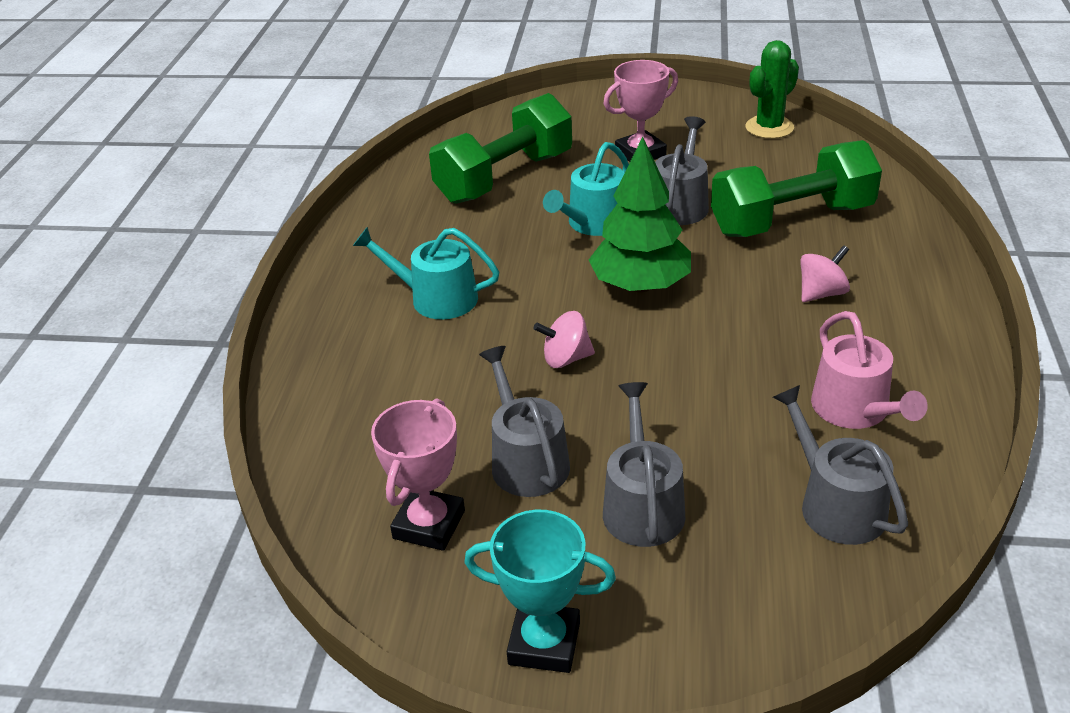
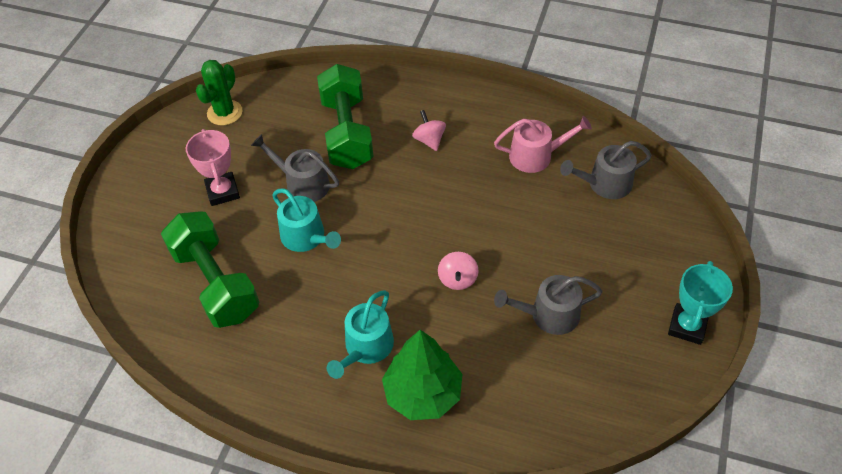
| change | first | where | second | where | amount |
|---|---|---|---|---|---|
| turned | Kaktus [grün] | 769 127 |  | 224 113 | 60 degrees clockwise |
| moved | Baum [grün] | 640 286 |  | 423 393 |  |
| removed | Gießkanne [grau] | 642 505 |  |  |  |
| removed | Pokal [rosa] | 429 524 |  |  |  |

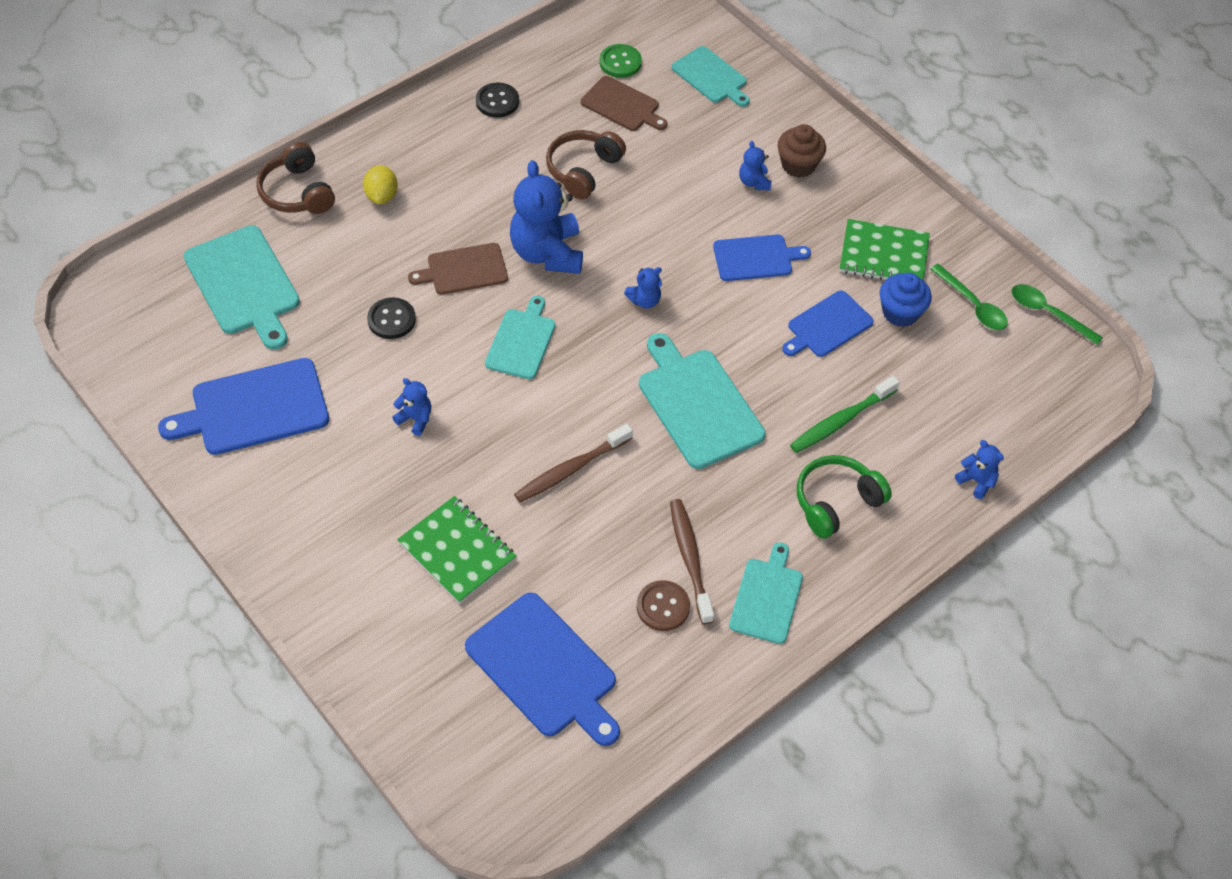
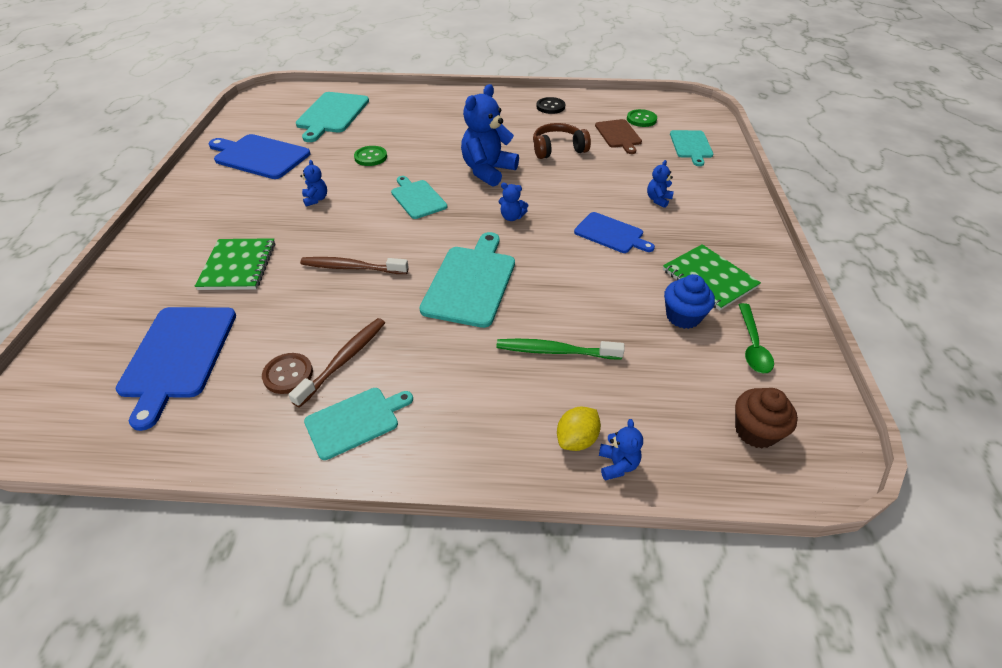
| change | first | where | second | where | amount |
|---|---|---|---|---|---|
| moved | Muffin [braun] | 798 165 |  | 755 431 |  |
| removed | Kopfhörer [braun] | 297 192 |  |  |  |
| moved | Zitrone [gelb] | 382 196 |  | 576 439 |  |
| removed | Schneidebrett [braun] | 464 270 |  |  |  |
| removed | Löffel [grün] | 1048 313 |  |  |  |
| removed | Schneidebrett [blau] | 827 326 |  |  |  |
| turned | Schneidebrett [türkis] | 521 341 |  | 417 198 | 90 degrees counterclockwise |
| recoloured | Knopf [schwarz] | 391 319 | Knopf [grün] | 370 157 |  |
| removed | Kopfhörer [grün] | 836 502 |  |  |  |

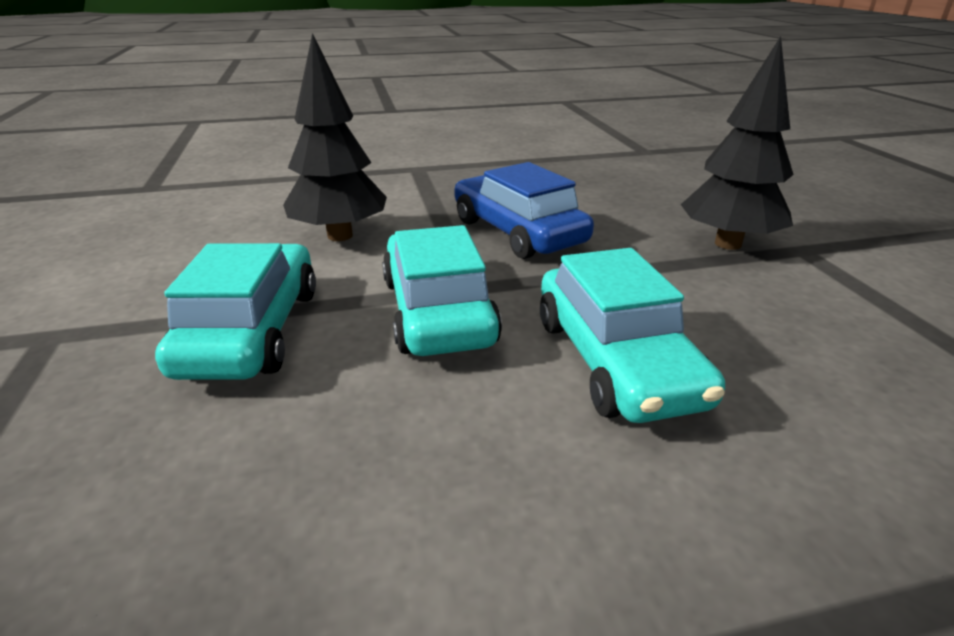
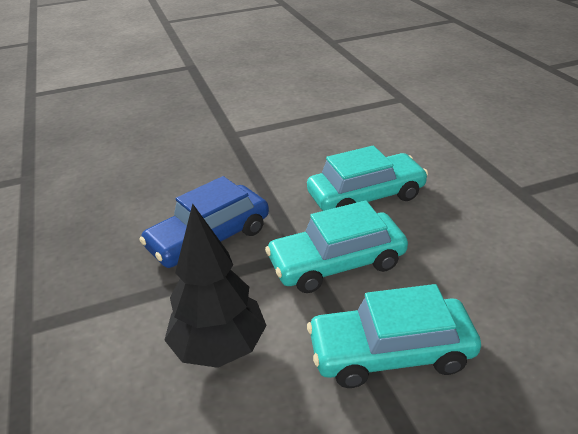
| change | first | where | second | where | amount |
|---|---|---|---|---|---|
| removed | Baum [schwarz] | 728 244 |  |  |  |

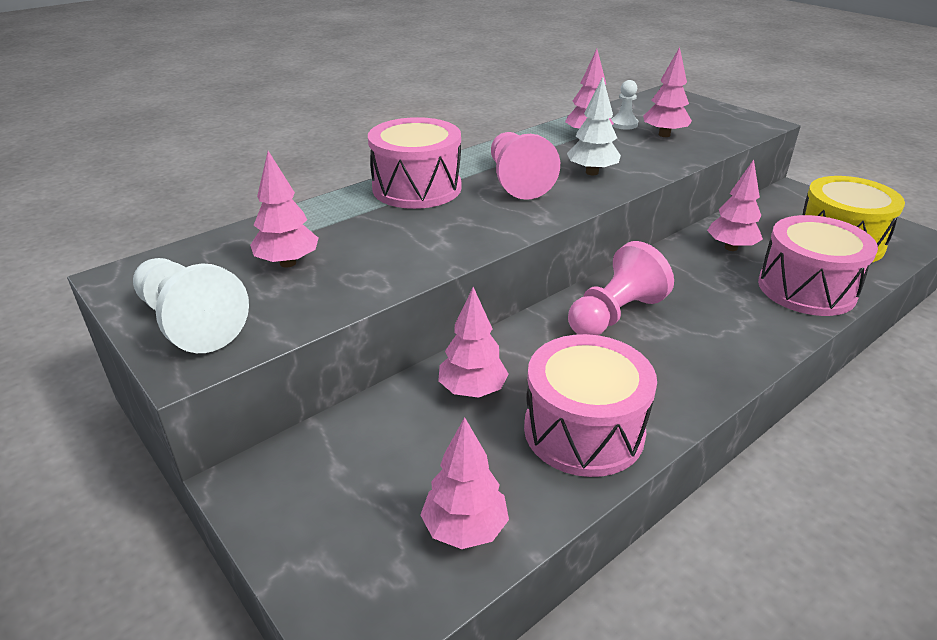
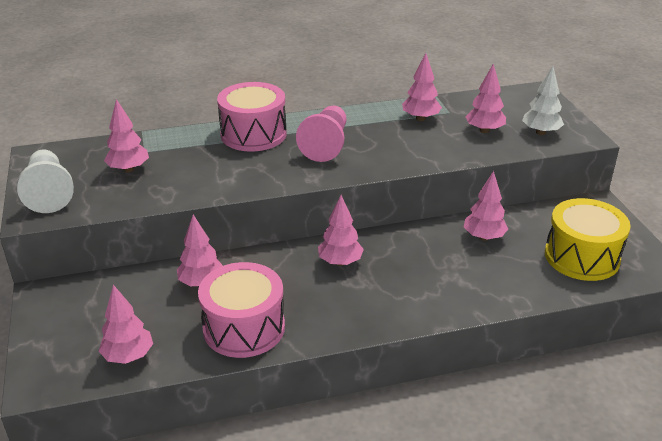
| change | first | where | second | where | amount |
|---|---|---|---|---|---|
| moved | Baum [weiß] | 592 172 |  | 541 132 |  |
| removed | Bauer [weiß] | 624 124 |  |  |  |
| removed | Trommel [rosa] | 806 289 |  |  |  |
| replaced | Bauer [rosa] | 614 315 | Baum [rosa] | 340 262 |  |

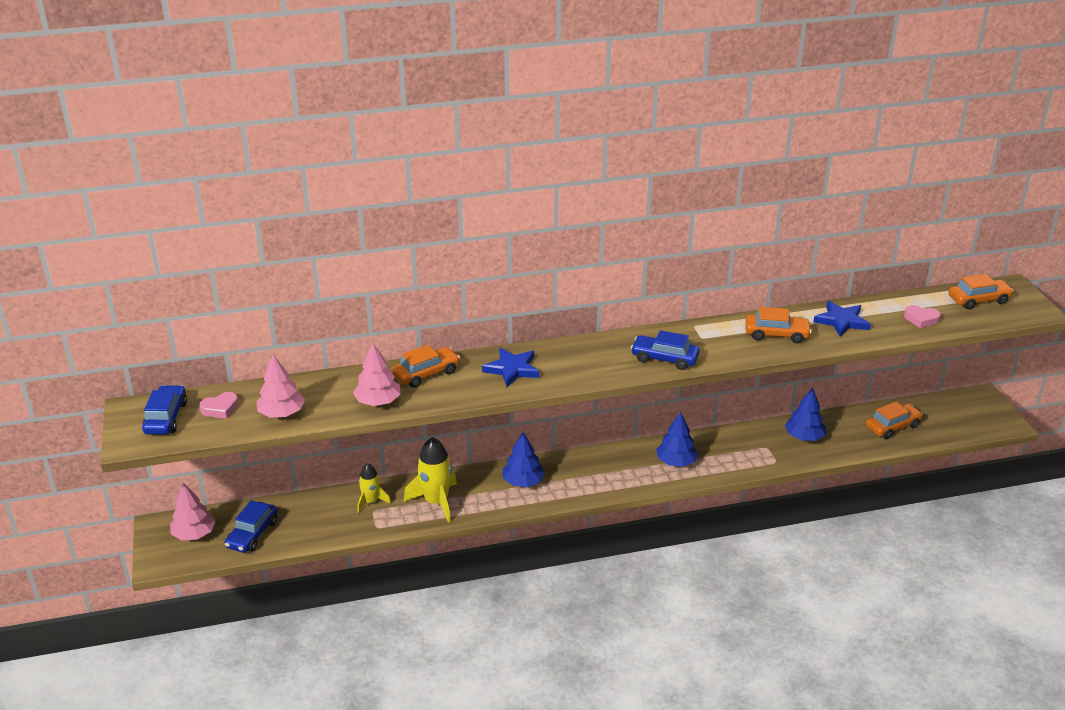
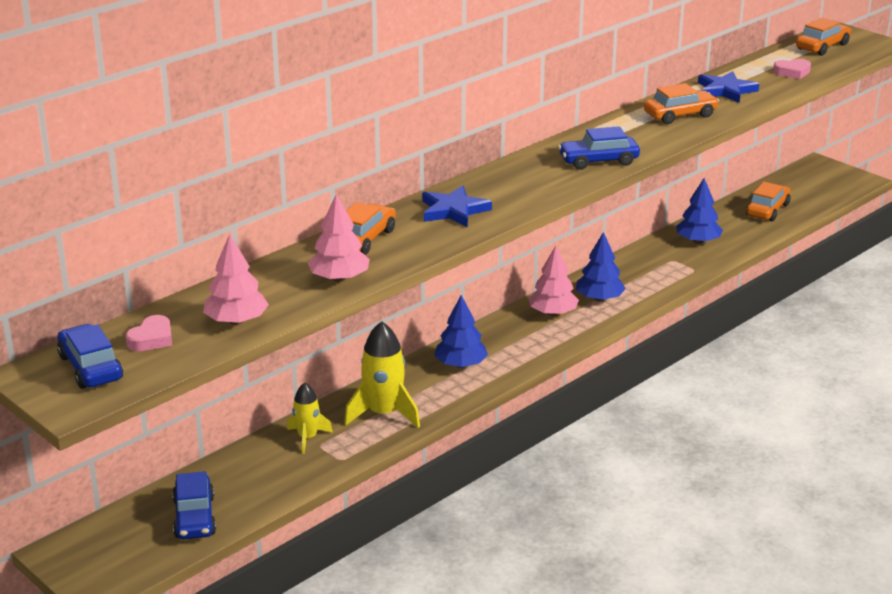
| change | first | where | second | where | amount |
|---|---|---|---|---|---|
| moved | Baum [rosa] | 194 534 |  | 552 313 |  |

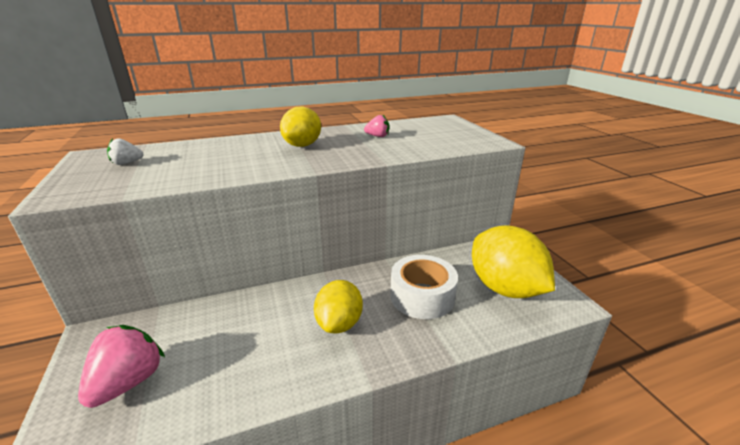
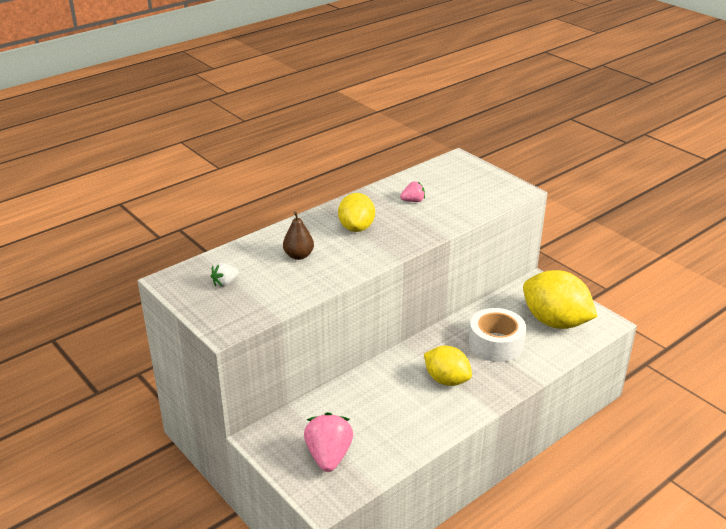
| change | first | where | second | where | amount |
|---|---|---|---|---|---|
| turned | Zitrone [gelb] | 339 323 |  | 446 380 | 45 degrees counterclockwise |
| added |  |  | Birne [braun] | 298 255 |  |

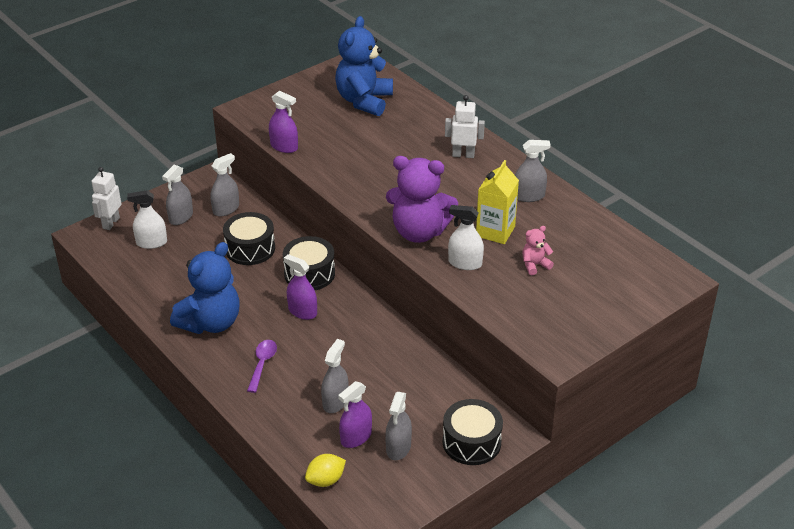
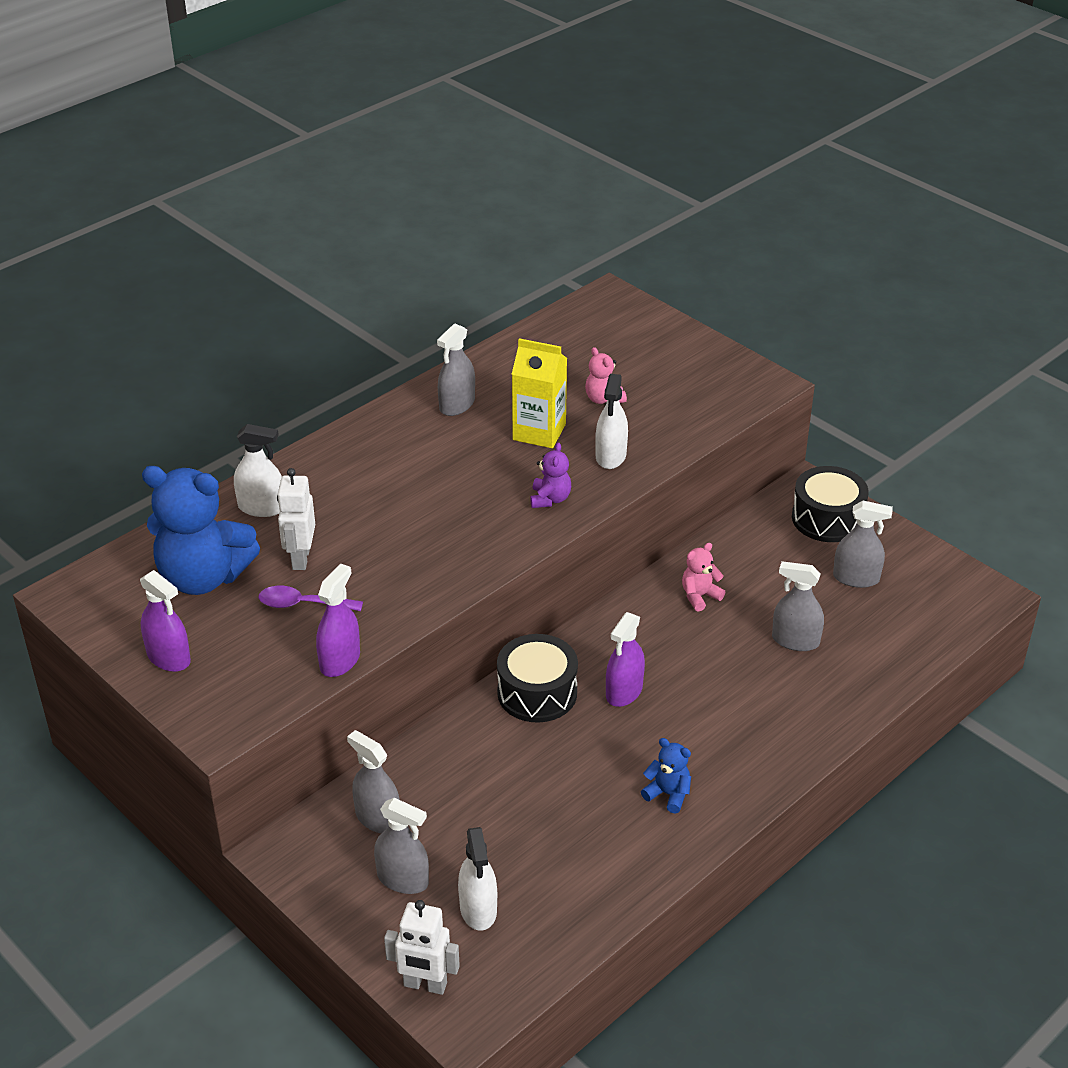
| change | first | where | second | where | amount |
|---|---|---|---|---|---|
| moved | Roboter [weiß] | 463 155 |  | 300 558 |  |
| turned | Sprühflasche [grau] | 528 196 |  | 457 405 | 135 degrees counterclockwise |
| resized | Teddybär [lila] | 419 232 |  | 550 499 | x0.44 |
| removed | Trommel [schwarz] | 250 248 |  |  |  |
| resized | Teddybär [blau] | 211 323 |  | 668 794 | x0.44 |
| moved | Löffel [lila] | 262 364 |  | 302 604 |  |
| moved | Sprühflasche [lila] | 356 437 |  | 169 657 |  |
| removed | Zitrone [gelb] | 325 480 |  |  |  |
| added |  |  | Sprühflasche [weiß] | 262 507 |  |
| added |  |  | Teddybär [rosa] | 699 596 |  |

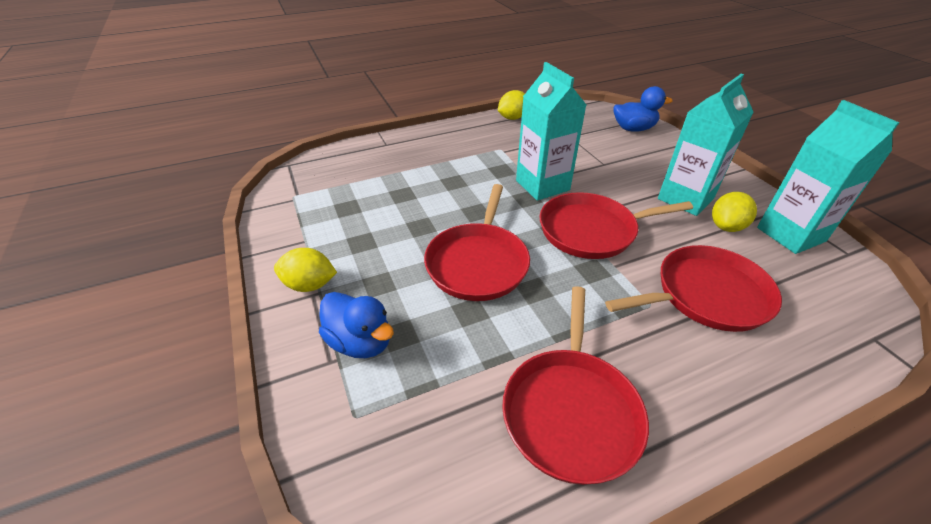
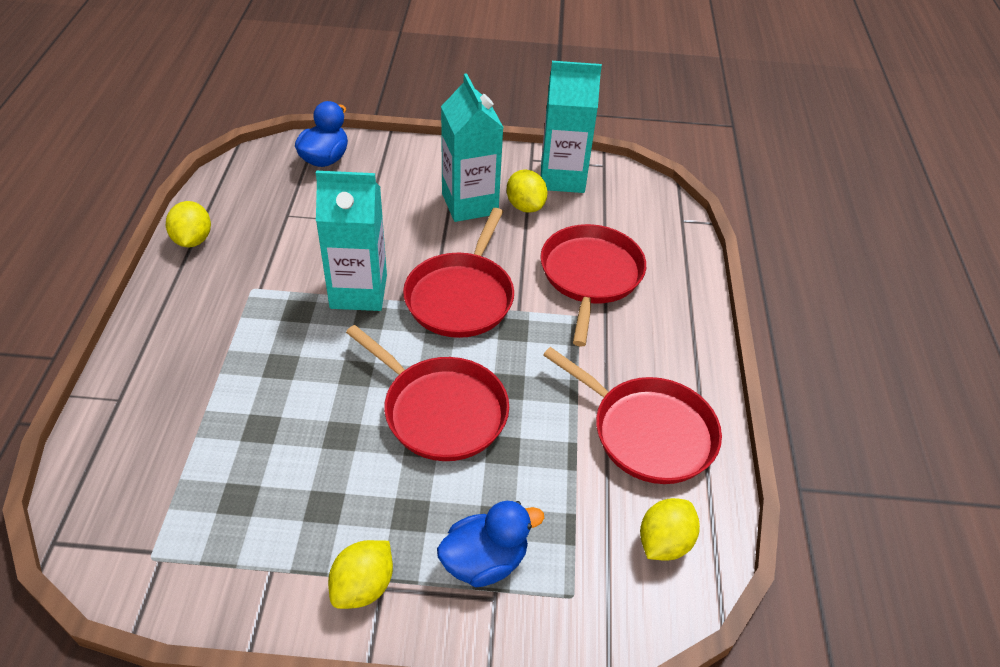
| change | first | where | second | where | amount |
|---|---|---|---|---|---|
| added |  |  | Zitrone [gelb] | 664 542 |  |

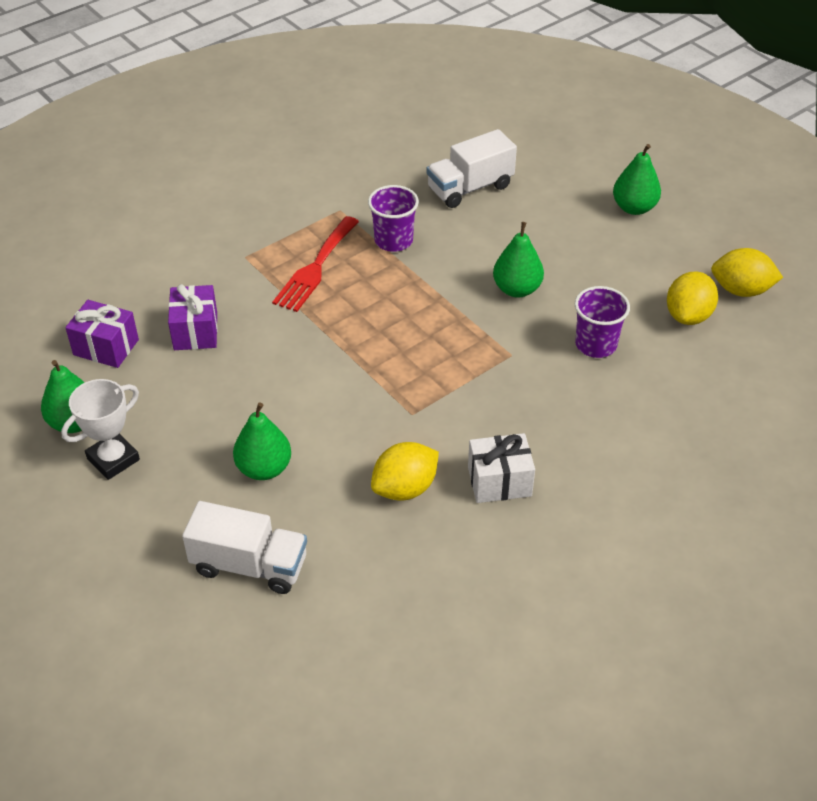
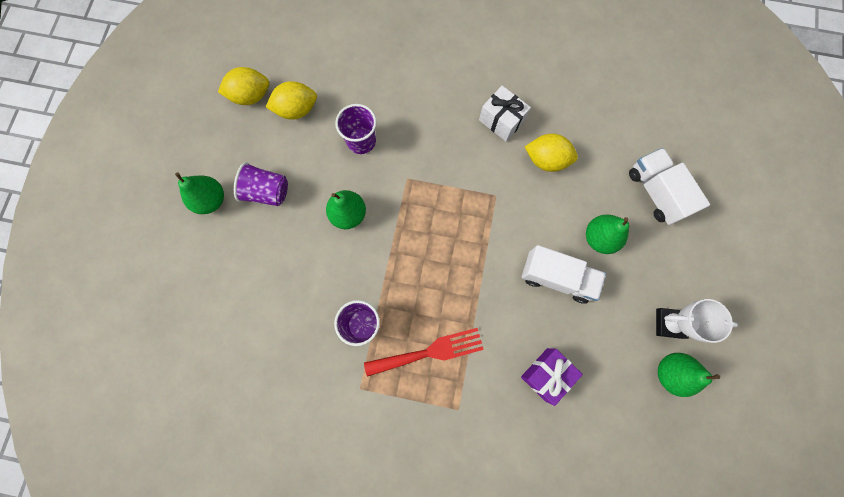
| change | first | where | second | where | amount |
|---|---|---|---|---|---|
| moved | Lastwagen [weiß] | 470 188 |  | 556 278 |  |
| turned | Zitrone [gelb] | 741 290 |  | 251 96 | 75 degrees counterclockwise |
| removed | Geschenk [lila] | 106 347 |  |  |  |
| added |  |  | Becher [lila] | 267 192 |  |

